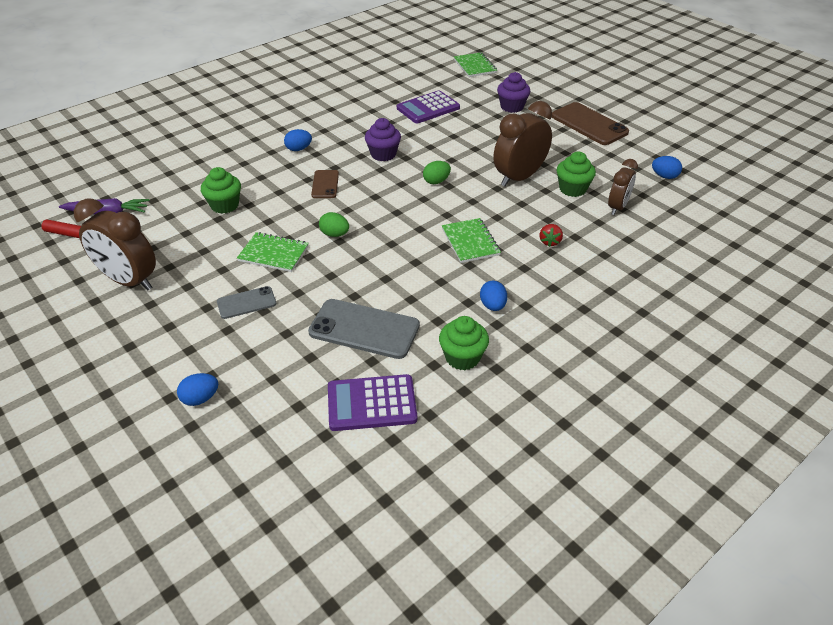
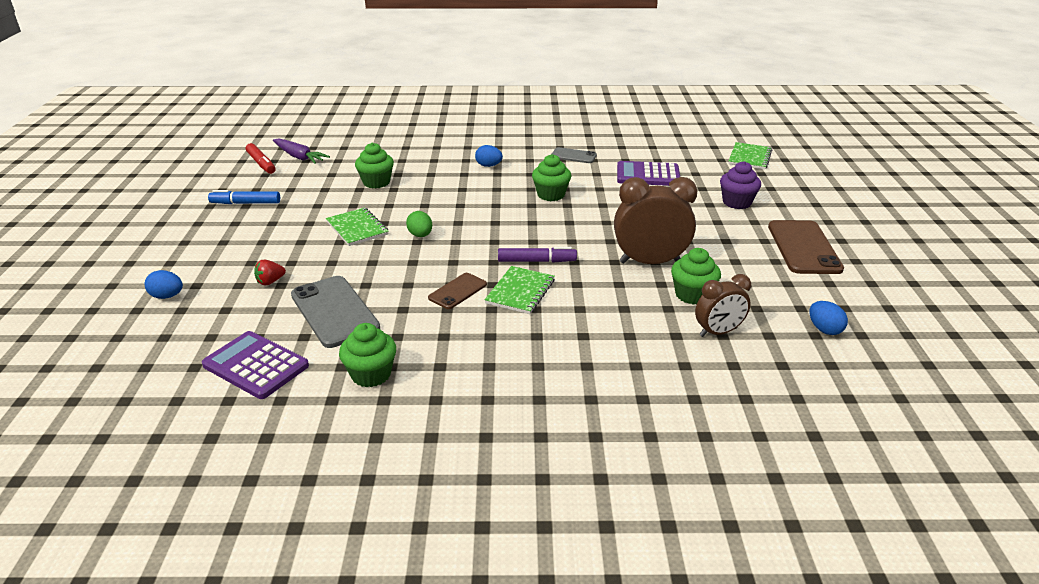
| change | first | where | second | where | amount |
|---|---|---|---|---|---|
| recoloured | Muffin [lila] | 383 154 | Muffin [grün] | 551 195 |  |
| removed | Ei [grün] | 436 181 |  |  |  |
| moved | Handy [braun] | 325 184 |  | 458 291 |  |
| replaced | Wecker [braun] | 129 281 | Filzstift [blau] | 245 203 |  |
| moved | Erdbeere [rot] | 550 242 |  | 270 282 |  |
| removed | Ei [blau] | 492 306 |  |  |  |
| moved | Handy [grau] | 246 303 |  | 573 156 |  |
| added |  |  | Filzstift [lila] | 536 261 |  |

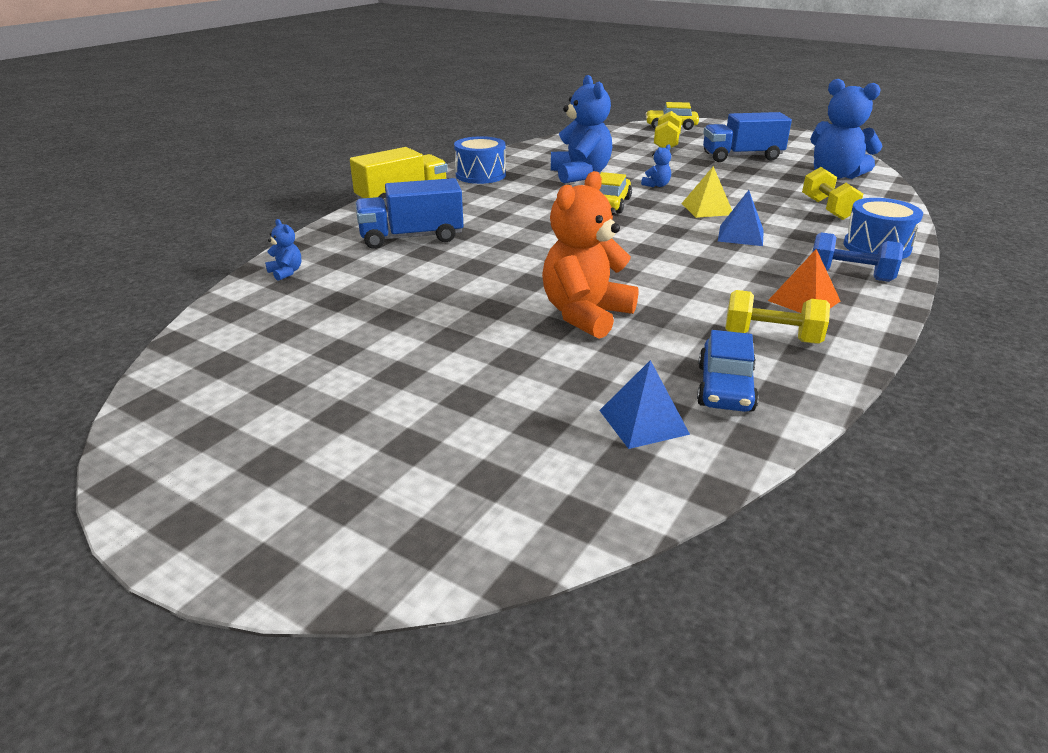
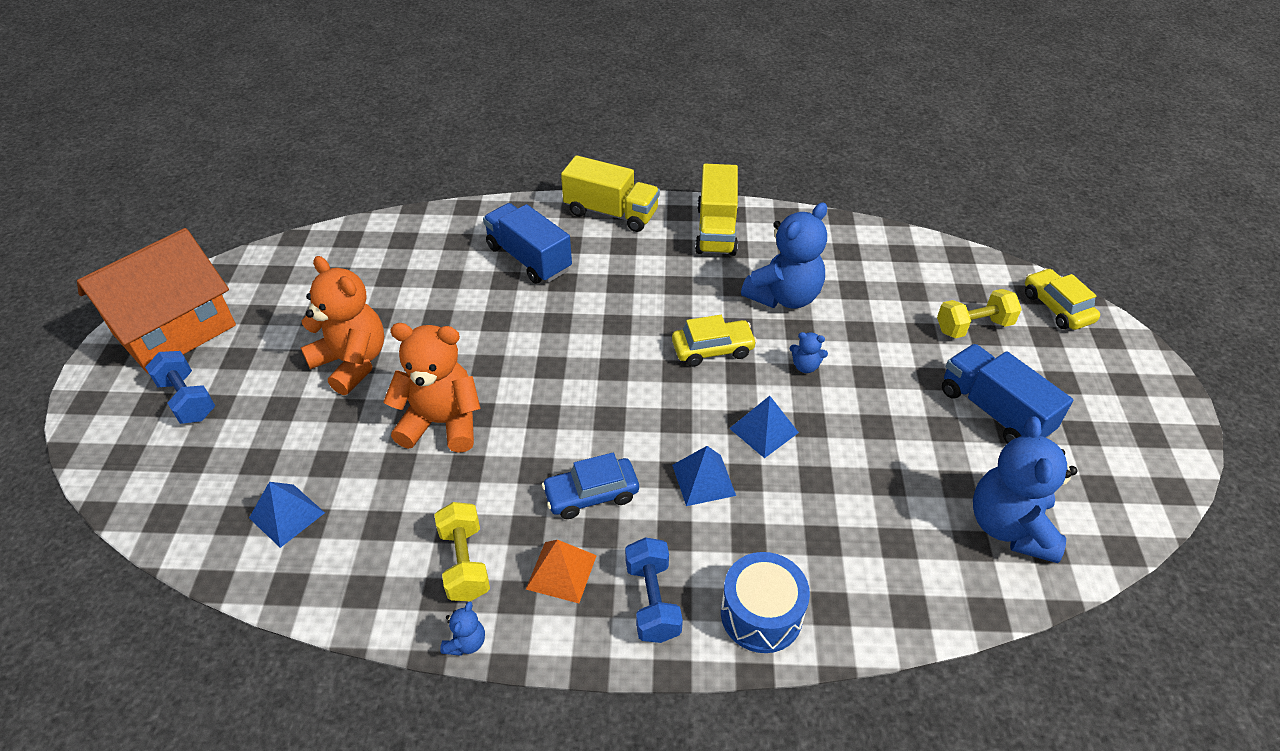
| change | first | where | second | where | amount |
|---|---|---|---|---|---|
| replaced | Trommel [blau] | 480 175 | Lastwagen [gelb] | 716 230 |  |
| recoloured | Pyramide [gelb] | 707 209 | Pyramide [blau] | 763 430 |  |
| removed | Hantel [gelb] | 827 209 |  |  |  |
| moved | Teddybär [blau] | 286 272 |  | 466 642 |  |
| moved | Auto [blau] | 725 388 |  | 591 495 |  |
| added |  |  | Haus [orange] | 175 330 |  |
| added |  |  | Teddybär [orange] | 352 362 |  |
| added |  |  | Hantel [blau] | 187 399 |  |

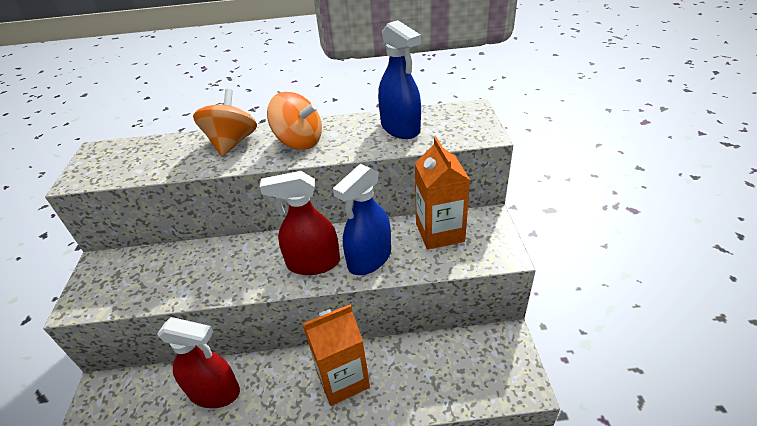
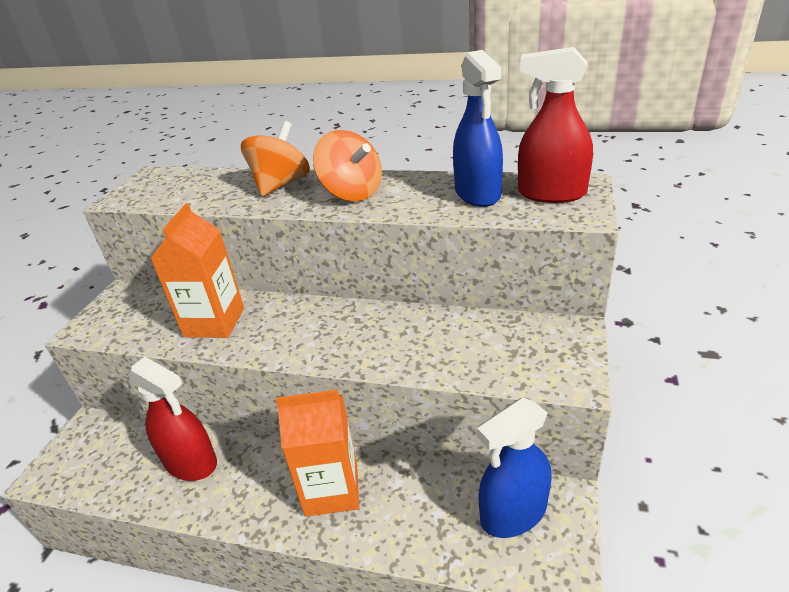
| change | first | where | second | where | amount |
|---|---|---|---|---|---|
| moved | Getränkekarton [orange] | 439 232 |  | 214 322 |  |
| moved | Sprühflasche [blau] | 369 259 |  | 513 513 |  |
| moved | Sprühflasche [rot] | 313 263 |  | 551 194 |  |

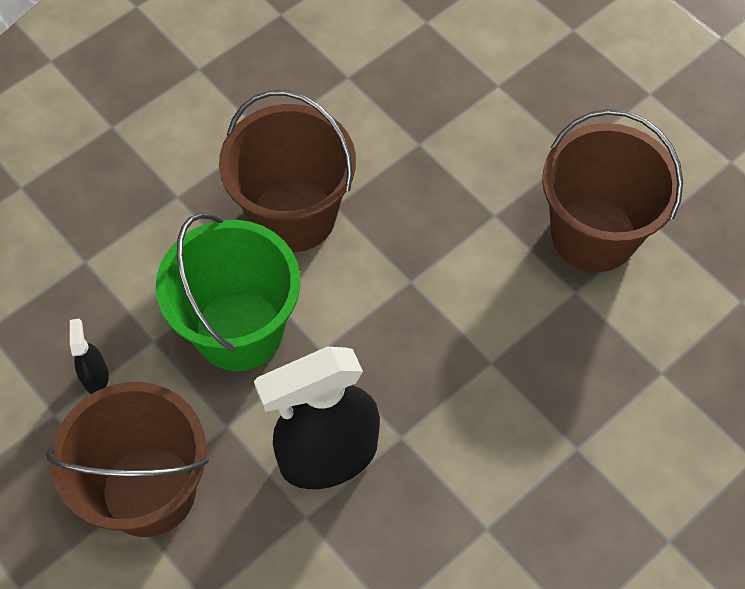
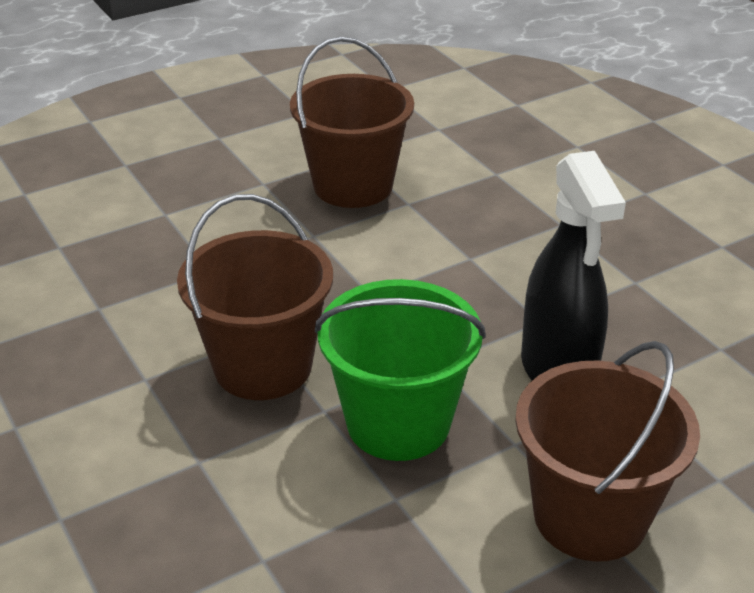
| change | first | where | second | where | amount |
|---|---|---|---|---|---|
| removed | Sprühflasche [schwarz] | 95 377 |  |  |  |

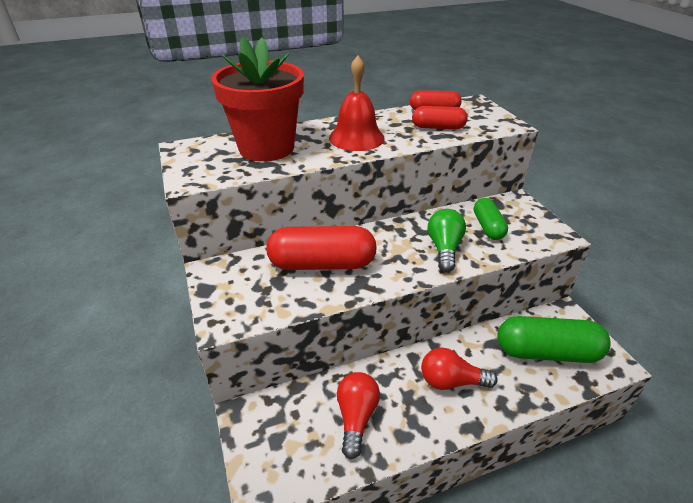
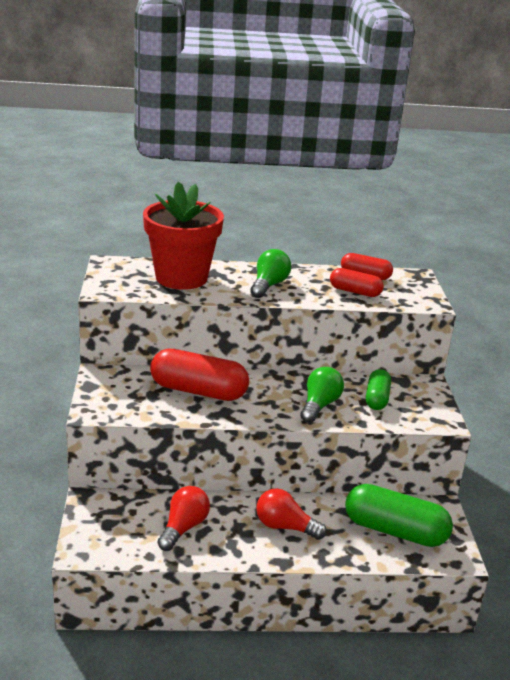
| change | first | where | second | where | amount |
|---|---|---|---|---|---|
| replaced | Glocke [rot] | 356 138 | Glühbirne [grün] | 269 285 |  |

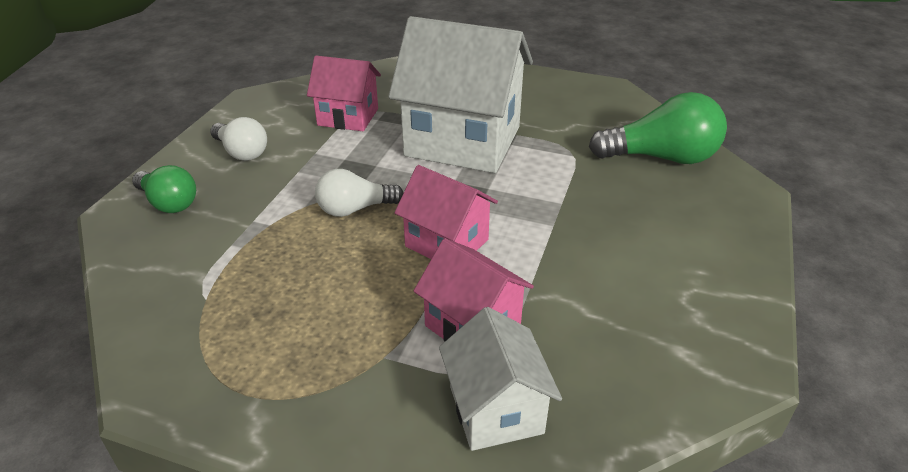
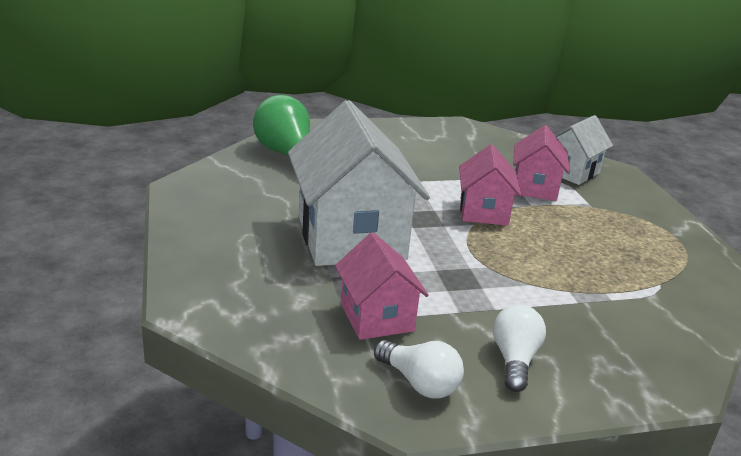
| change | first | where | second | where | amount |
|---|---|---|---|---|---|
| removed | Glühbirne [grün] | 169 203 |  |  |  |
| moved | Glühbirne [weiß] | 354 209 |  | 419 383 |  |

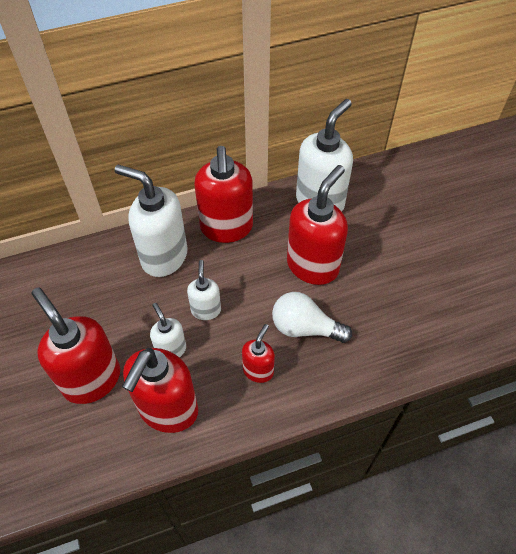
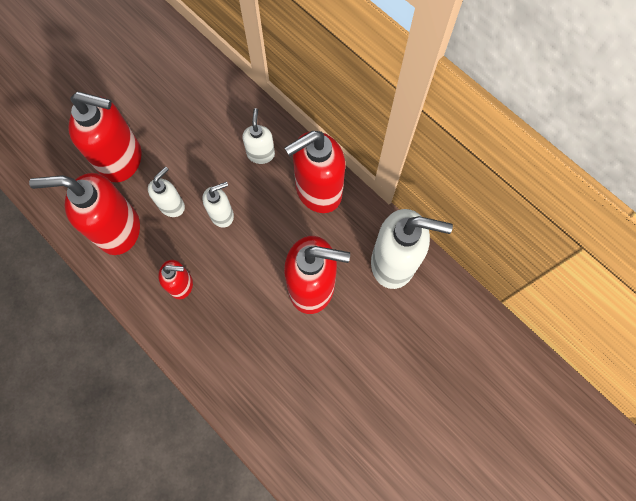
| change | first | where | second | where | amount |
|---|---|---|---|---|---|
| resized | Seifenspender [weiß] | 164 256 |  | 261 154 | x0.53 |
| turned | Seifenspender [rot] | 91 379 |  | 122 160 | 75 degrees clockwise |
| removed | Glühbirne [weiß] | 305 327 |  |  |  |

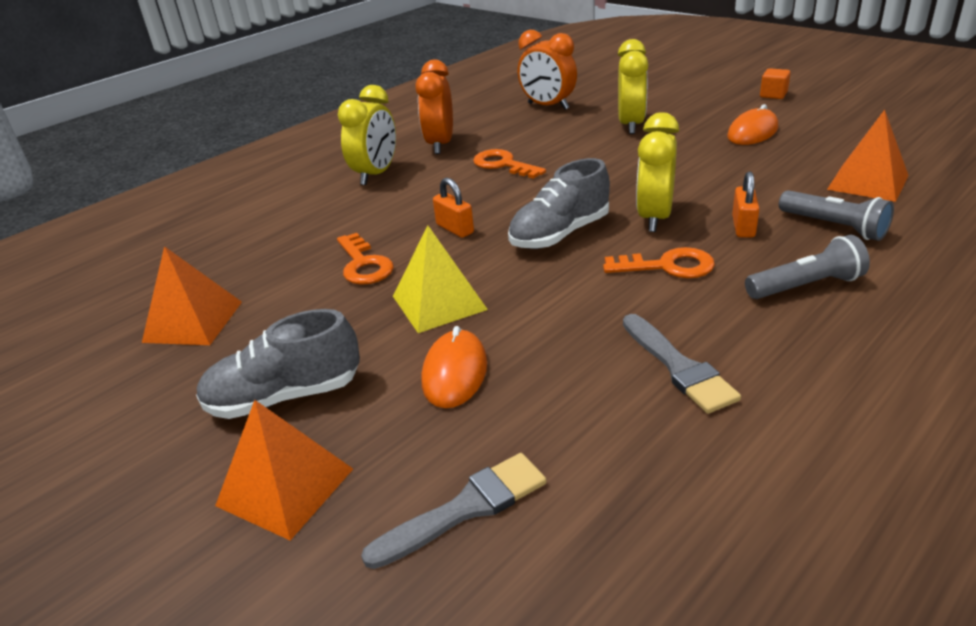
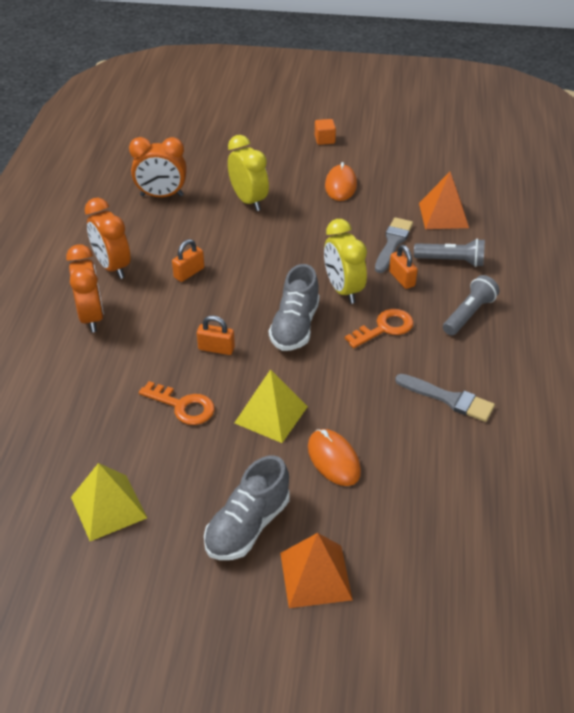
| change | first | where | second | where | amount |
|---|---|---|---|---|---|
| recoloured | Wecker [gelb] | 376 174 | Wecker [orange] | 91 317 |  |
| replaced | Schlüssel [orange] | 503 165 | Vorhängeschloss [orange] | 189 273 |  |
| recoloured | Pyramide [orange] | 193 321 | Pyramide [gelb] | 108 507 |  |
| moved | Pinsel [grau] | 465 508 |  | 393 243 |  |

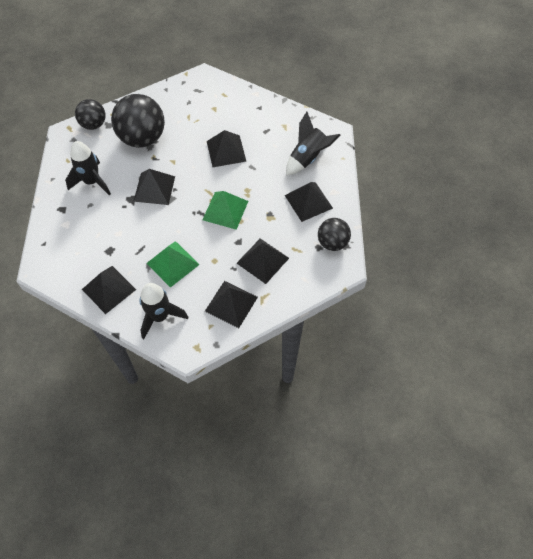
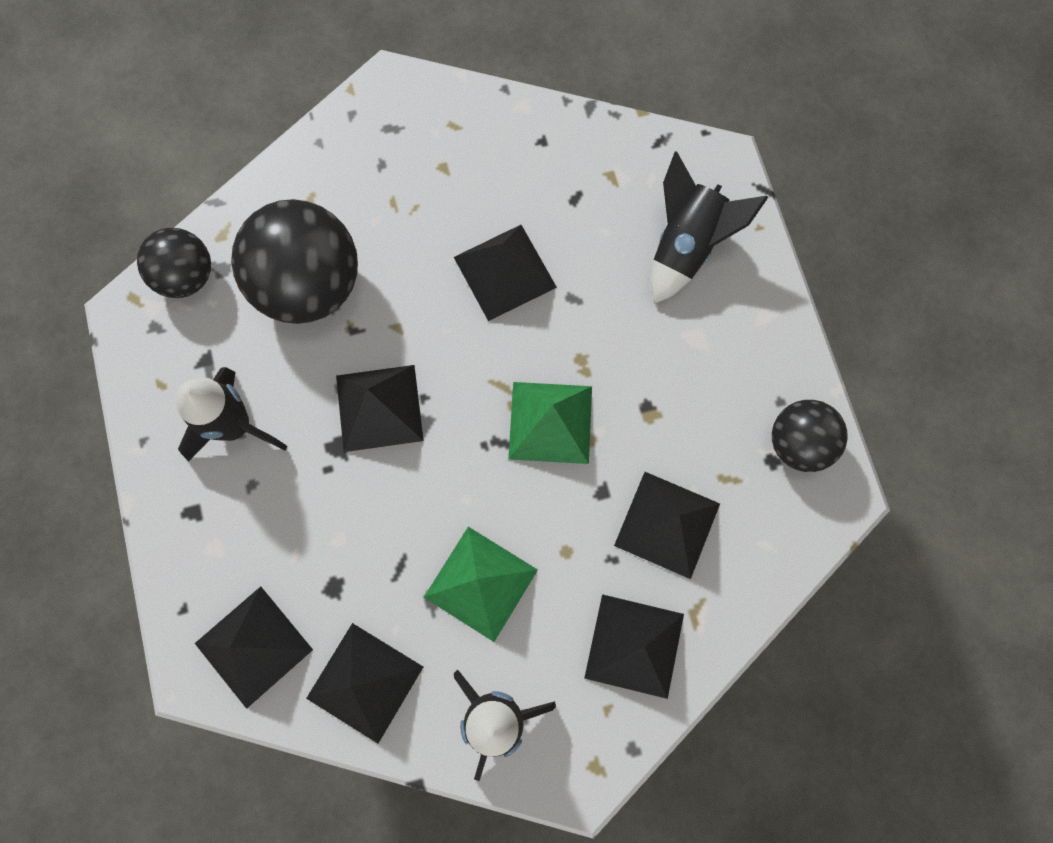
| change | first | where | second | where | amount |
|---|---|---|---|---|---|
| moved | Pyramide [schwarz] | 308 201 |  | 253 646 |  |

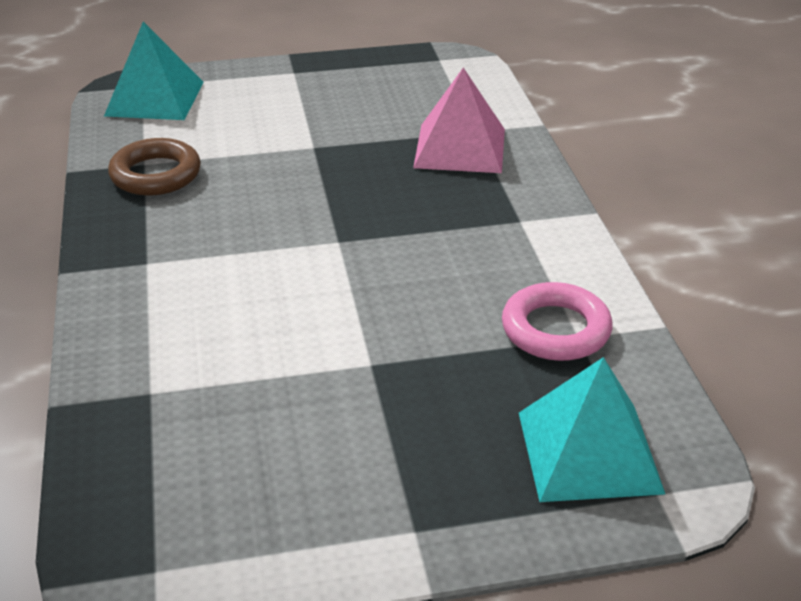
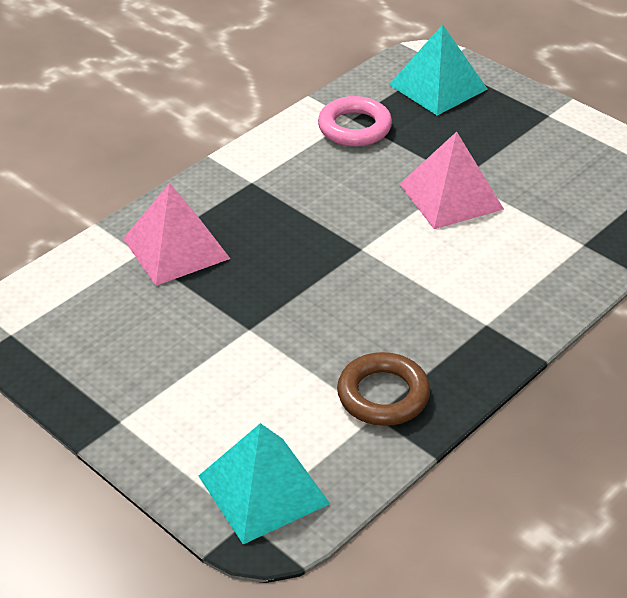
| change | first | where | second | where | amount |
|---|---|---|---|---|---|
| added |  |  | Pyramide [rosa] | 451 196 |  |

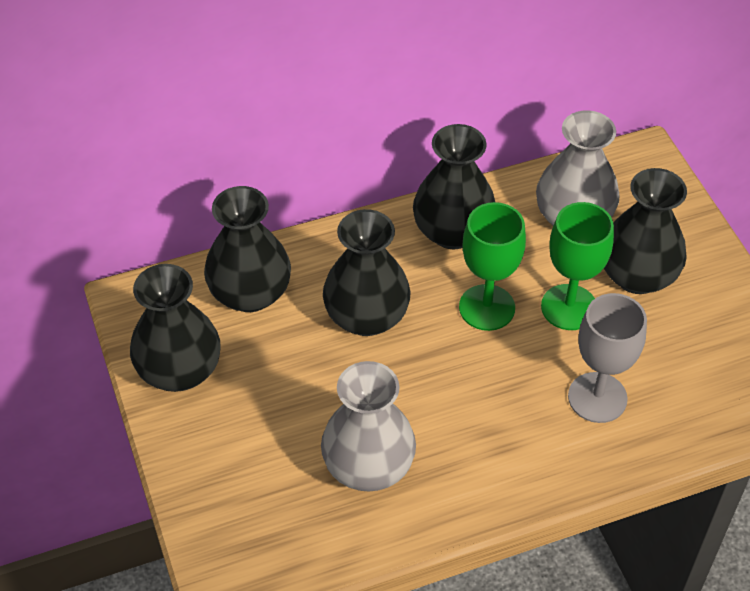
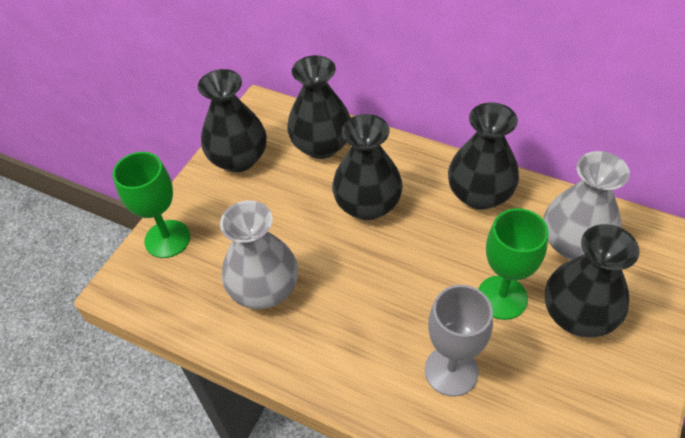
| change | first | where | second | where | amount |
|---|---|---|---|---|---|
| moved | Kelch [grün] | 487 307 |  | 167 239 |  |

